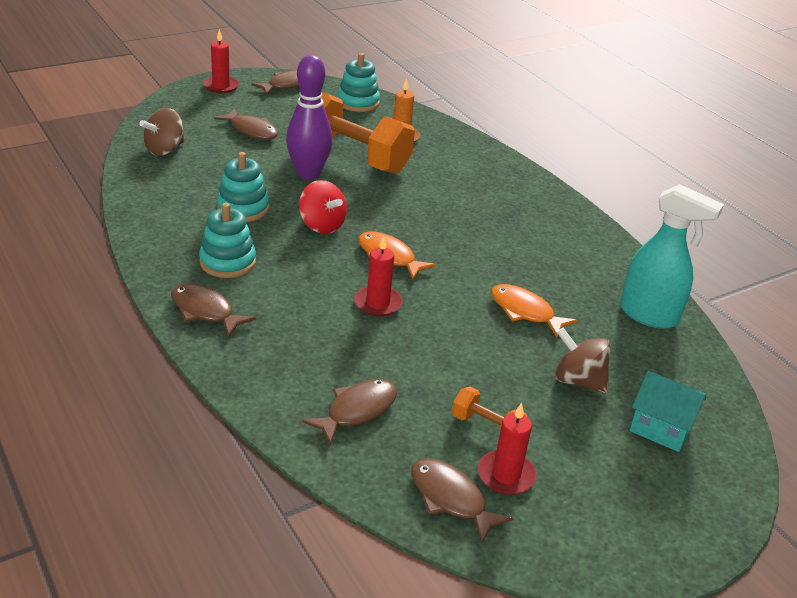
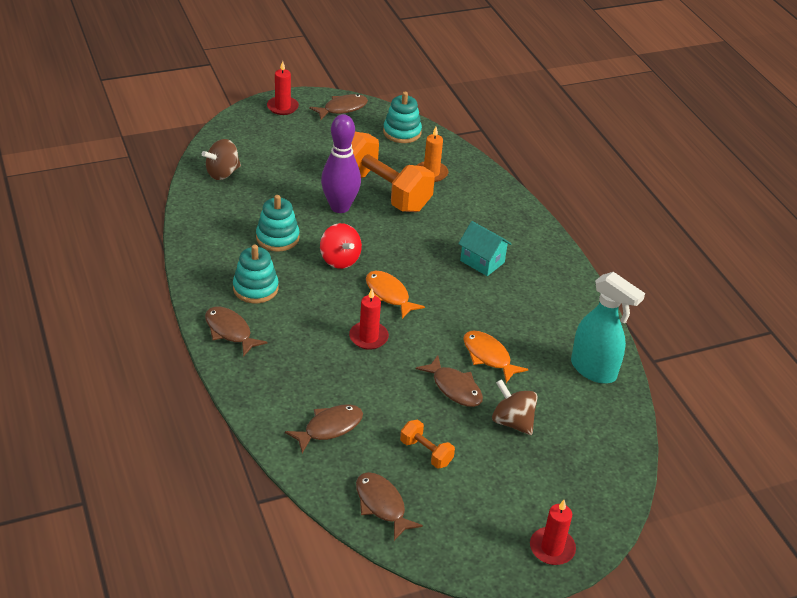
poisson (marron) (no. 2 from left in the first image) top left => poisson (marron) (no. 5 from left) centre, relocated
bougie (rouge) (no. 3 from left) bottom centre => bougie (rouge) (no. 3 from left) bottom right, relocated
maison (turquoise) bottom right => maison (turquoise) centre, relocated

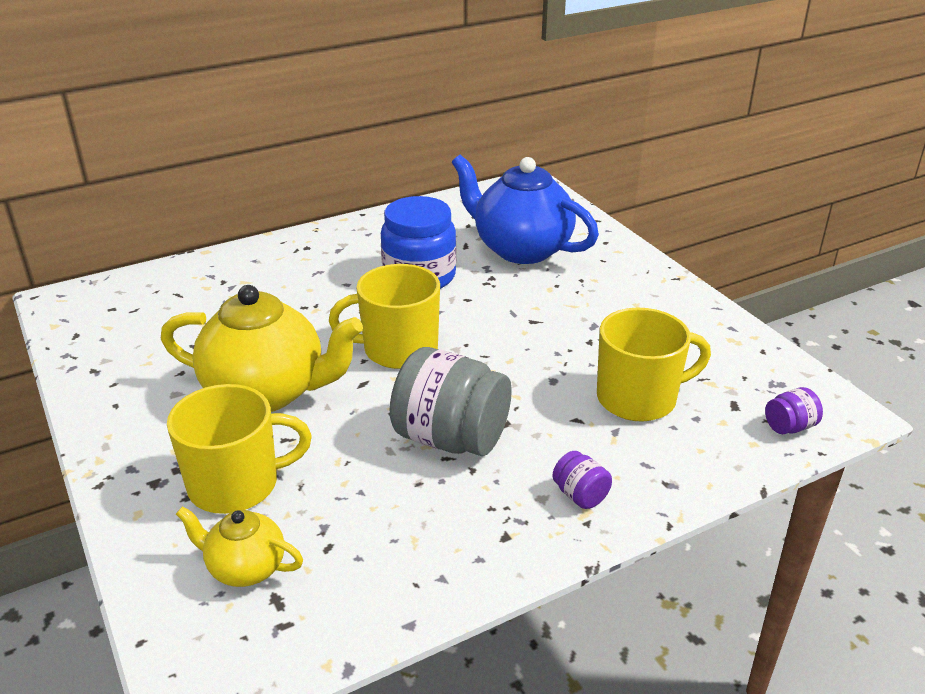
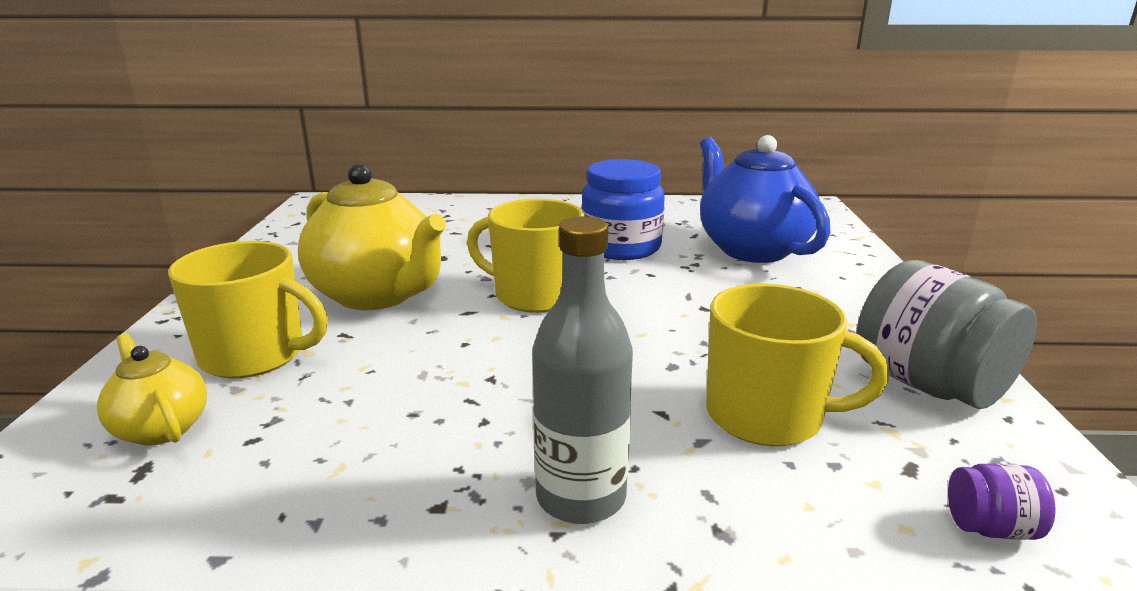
bocal (gris) centre => bocal (gris) middle right, relocated
bocal (violet) (no. 1 from left) bottom centre => bouteille (gris) centre

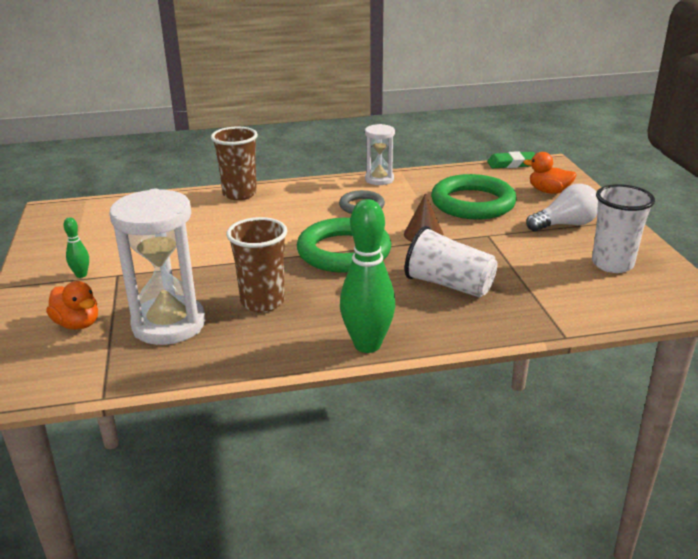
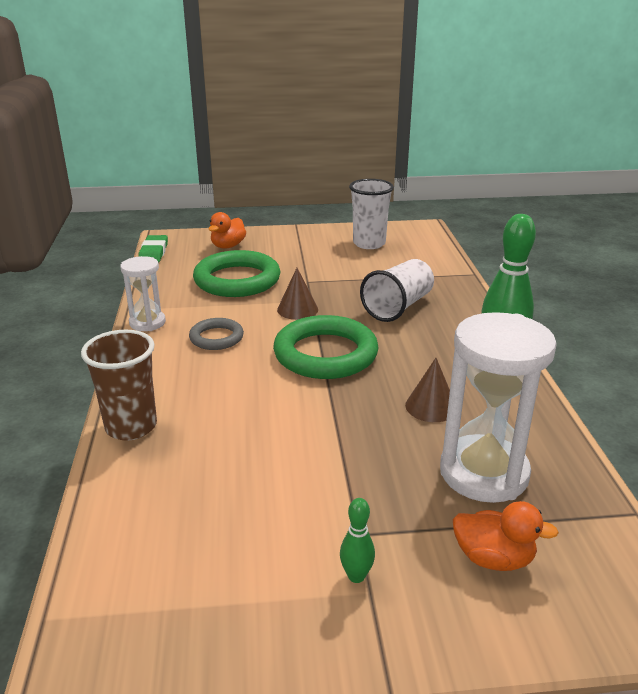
ampoule (blanc) middle right => nothing
gobelet (marron) (no. 2 from left) centre => cône (marron) (no. 2 from left) middle right
canard (orange) (no. 1 from left in the first image) middle left => canard (orange) (no. 2 from left) bottom right, 60 degrees clockwise

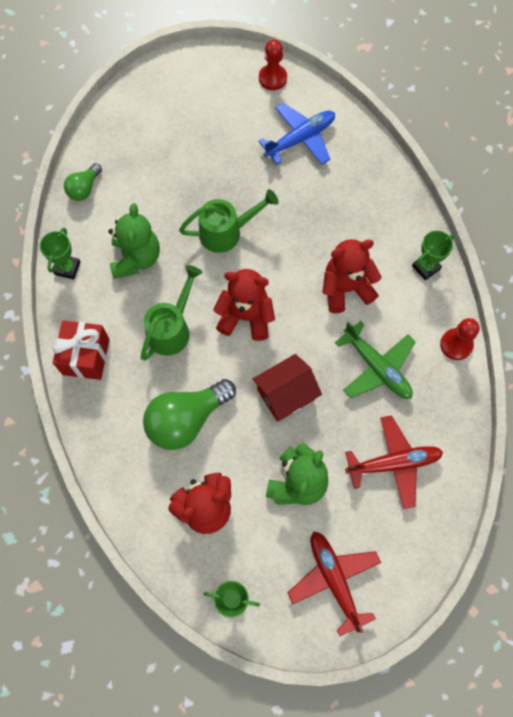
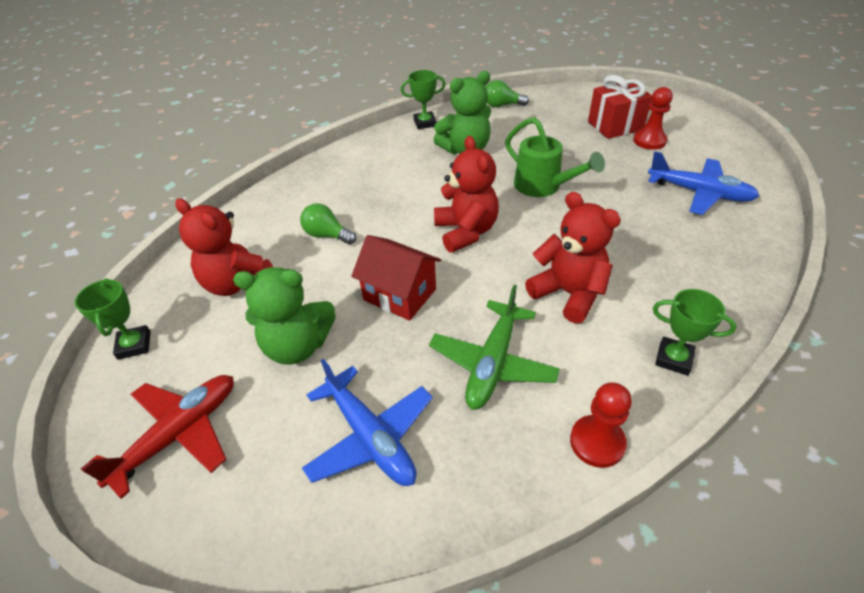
arrosoir (vert) (no. 1 from left) centre => nothing
cadeau (rouge) middle left => cadeau (rouge) top right, relocated
pion (rouge) (no. 1 from left in the first image) top centre => pion (rouge) (no. 2 from left) top right, relocated
avion (rouge) (no. 2 from left) middle right => avion (bleu) (no. 1 from left) bottom centre
ampoule (vert) (no. 2 from left in the first image) centre => ampoule (vert) (no. 1 from left) centre, x0.54

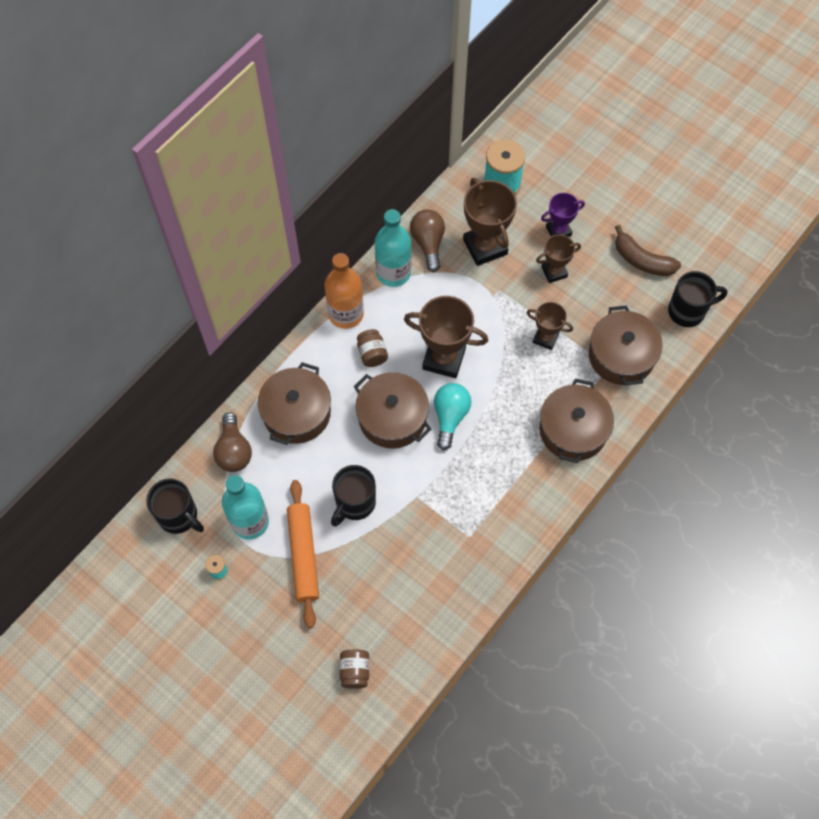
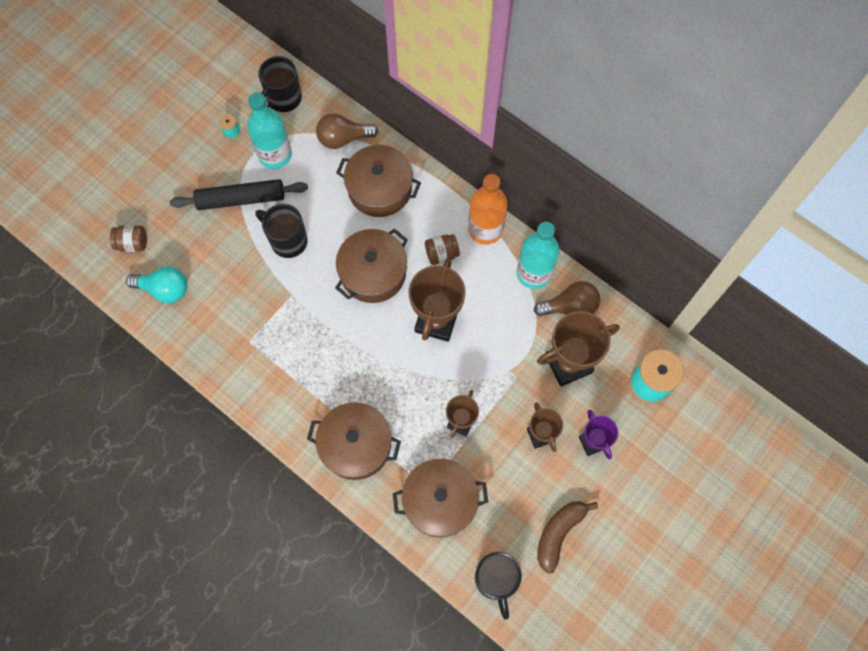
ampoule (turquoise) centre => ampoule (turquoise) middle left, relocated
rouleau à pâtisserie (orange) bottom centre => rouleau à pâtisserie (noir) top left

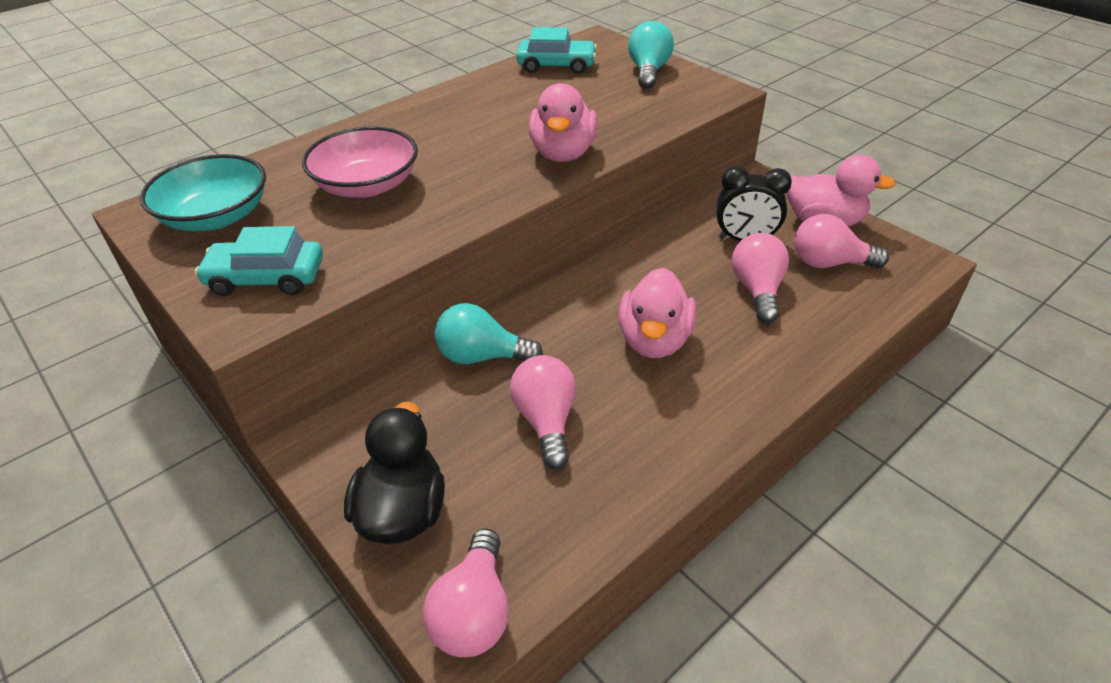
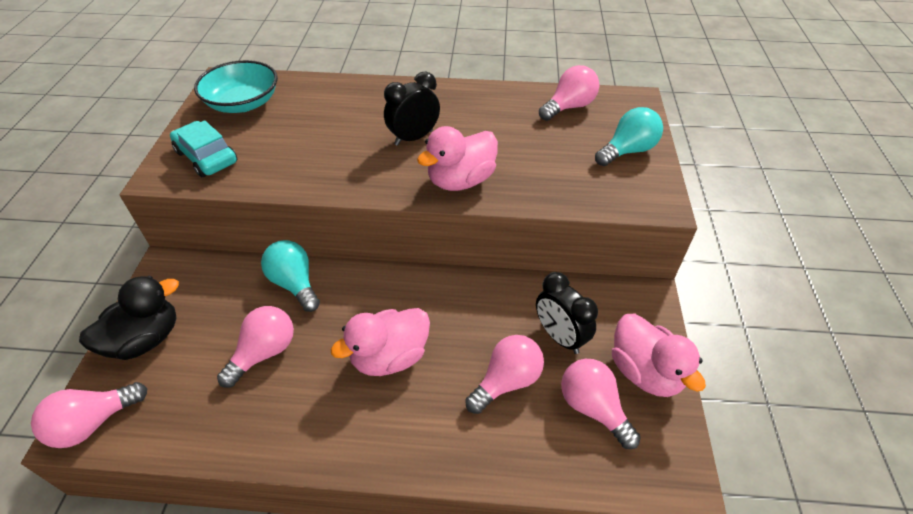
bol (rose) top left => nothing
nothing => réveil (noir) (no. 1 from left) top centre
voiture (turquoise) (no. 2 from left) top centre => ampoule (rose) (no. 4 from left) top centre

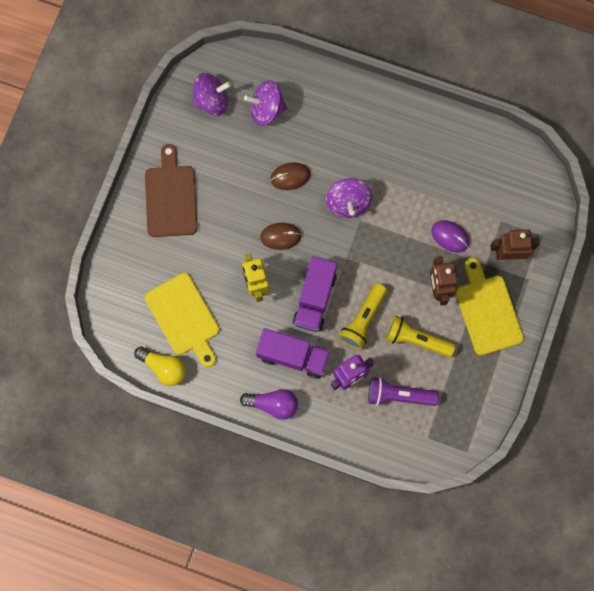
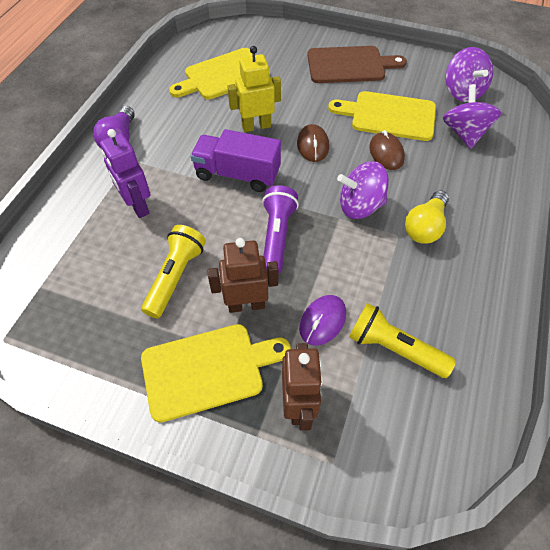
camion (violet) (no. 1 from left) centre => nothing
nothing => planche à découper (jaune) (no. 3 from left) top right
ampoule (jaune) middle left => ampoule (jaune) middle right, relocated
lampe de poche (jaune) (no. 1 from left in the first image) centre => lampe de poche (jaune) (no. 2 from left) middle right, relocated
lampe de poche (violet) middle right => lampe de poche (violet) centre, relocated

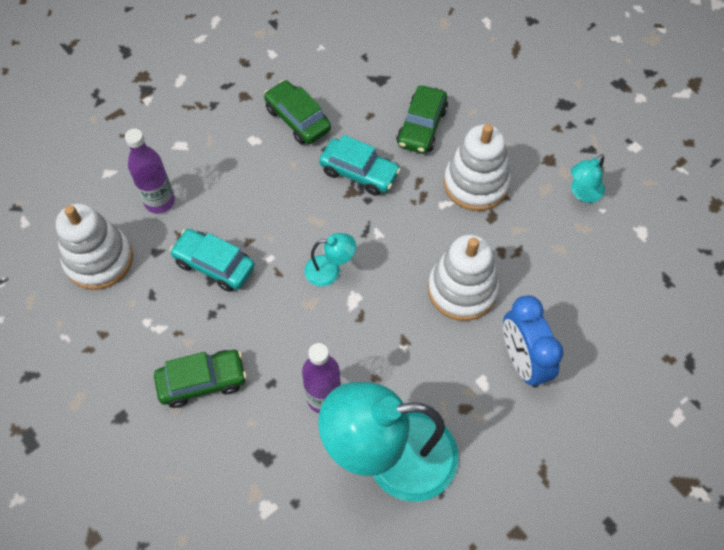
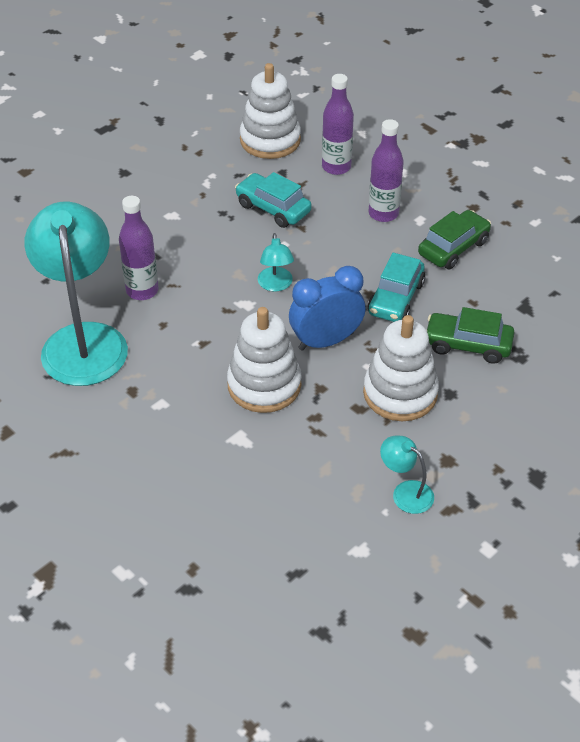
voiture (vert) (no. 1 from left) bottom left => nothing
nothing => bouteille (violet) (no. 3 from left) top centre
réveil (bleu) middle right => réveil (bleu) centre, relocated
voiture (turquoise) (no. 1 from left) middle left => voiture (turquoise) (no. 1 from left) top centre, 75 degrees counterclockwise

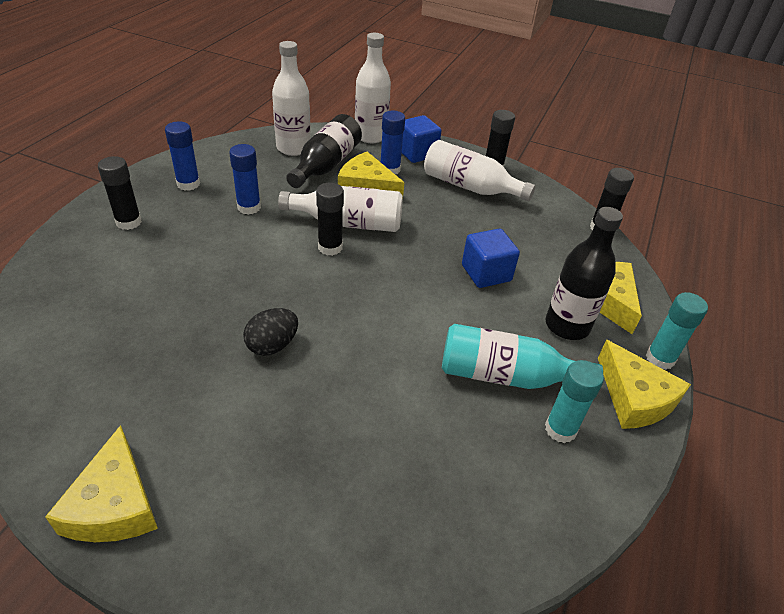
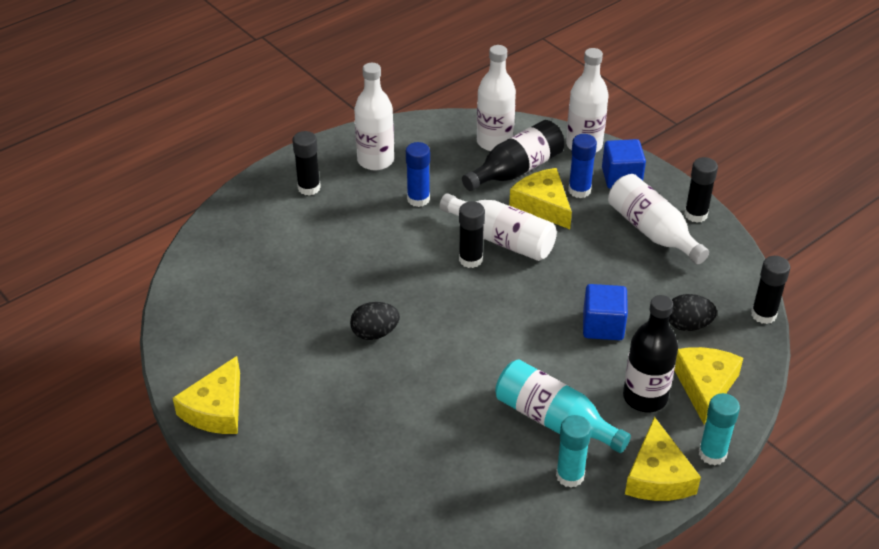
nothing => œuf (noir) (no. 2 from left) middle right
bâton de colle (bleu) (no. 1 from left) top left => bouteille (blanc) (no. 1 from left) top centre

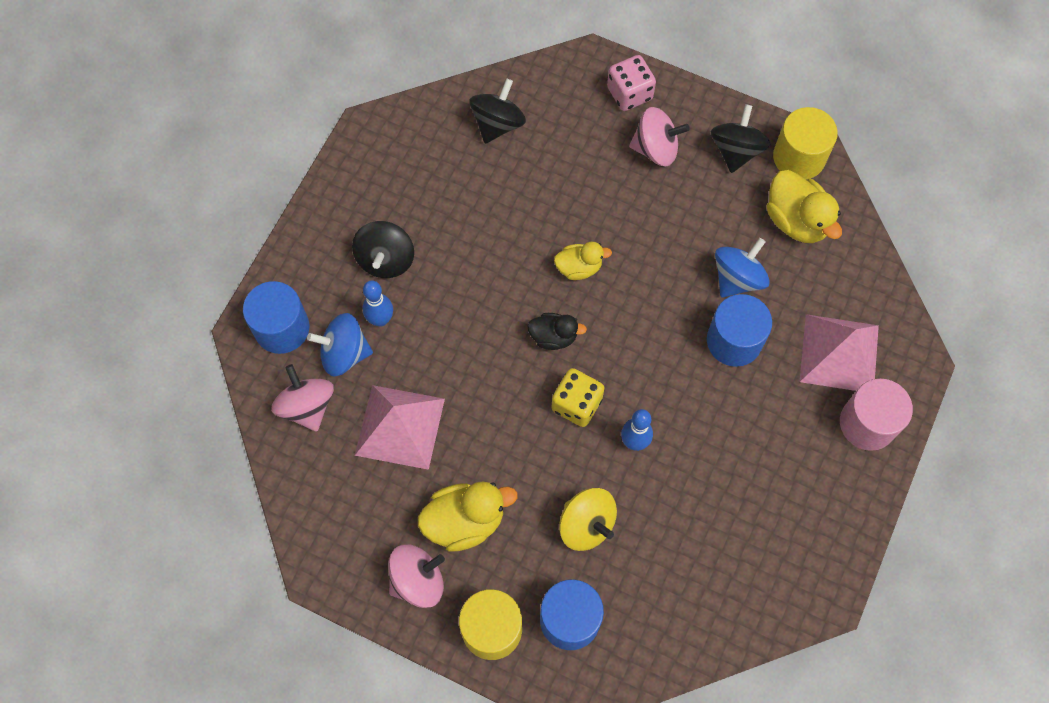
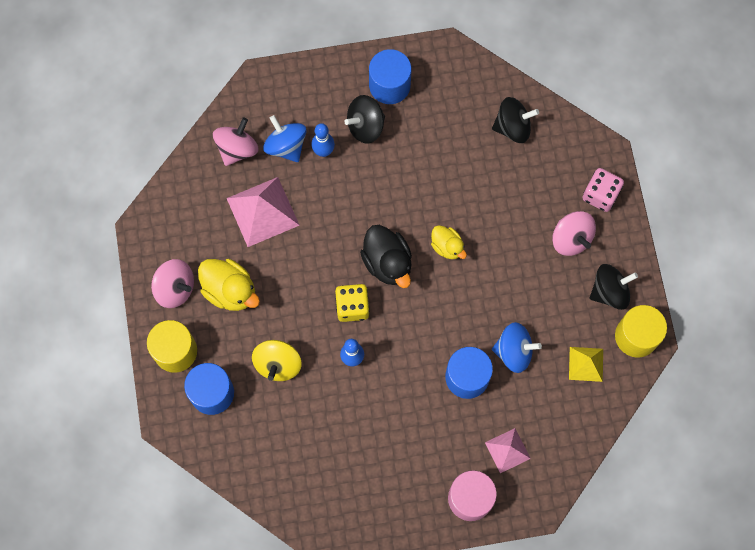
cylindre (bleu) (no. 1 from left in the first image) middle left => cylindre (bleu) (no. 2 from left) top centre, relocated
canard (jaune) (no. 3 from left) top right => pyramide (jaune) middle right
canard (noir) centre, x1.63
pyramide (rose) (no. 2 from left) middle right => pyramide (rose) (no. 2 from left) bottom right, x0.58

